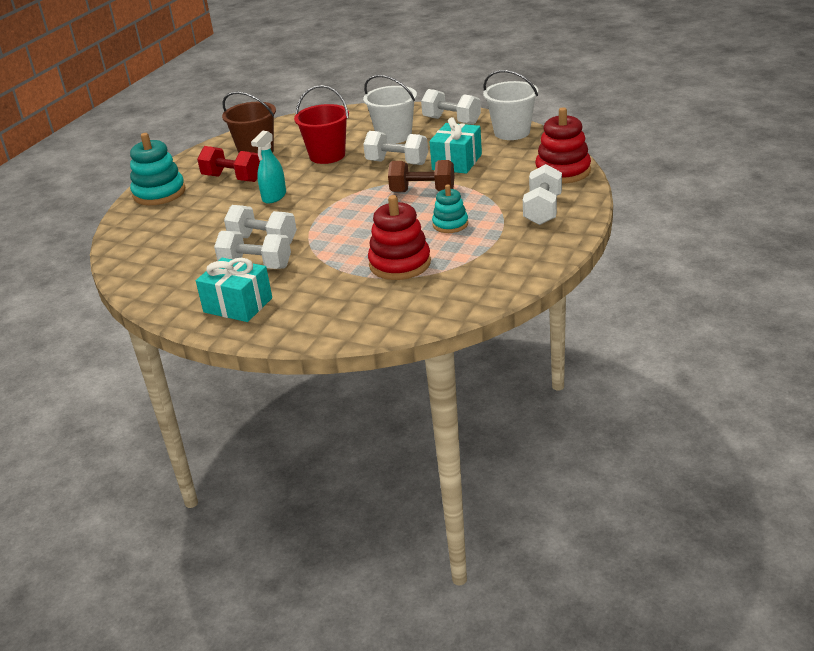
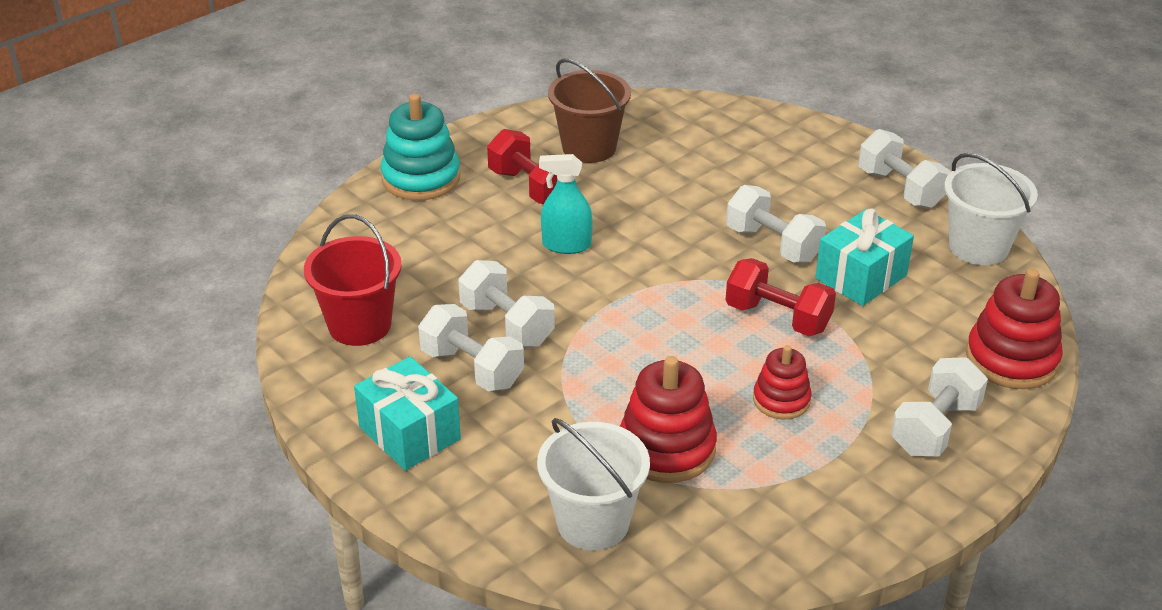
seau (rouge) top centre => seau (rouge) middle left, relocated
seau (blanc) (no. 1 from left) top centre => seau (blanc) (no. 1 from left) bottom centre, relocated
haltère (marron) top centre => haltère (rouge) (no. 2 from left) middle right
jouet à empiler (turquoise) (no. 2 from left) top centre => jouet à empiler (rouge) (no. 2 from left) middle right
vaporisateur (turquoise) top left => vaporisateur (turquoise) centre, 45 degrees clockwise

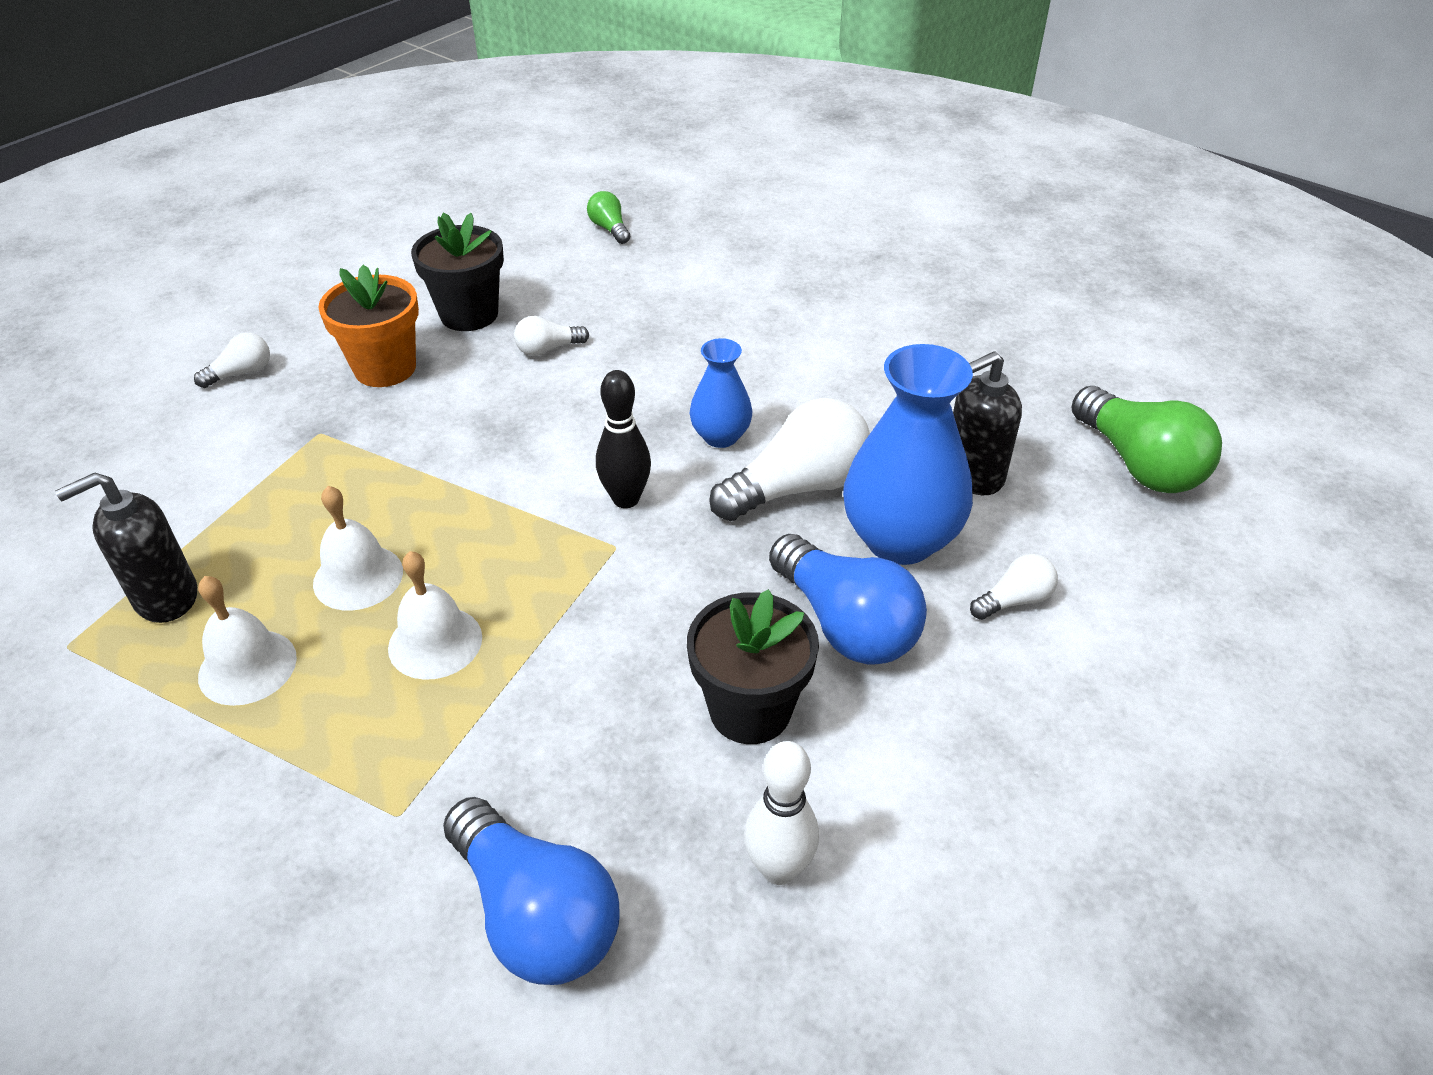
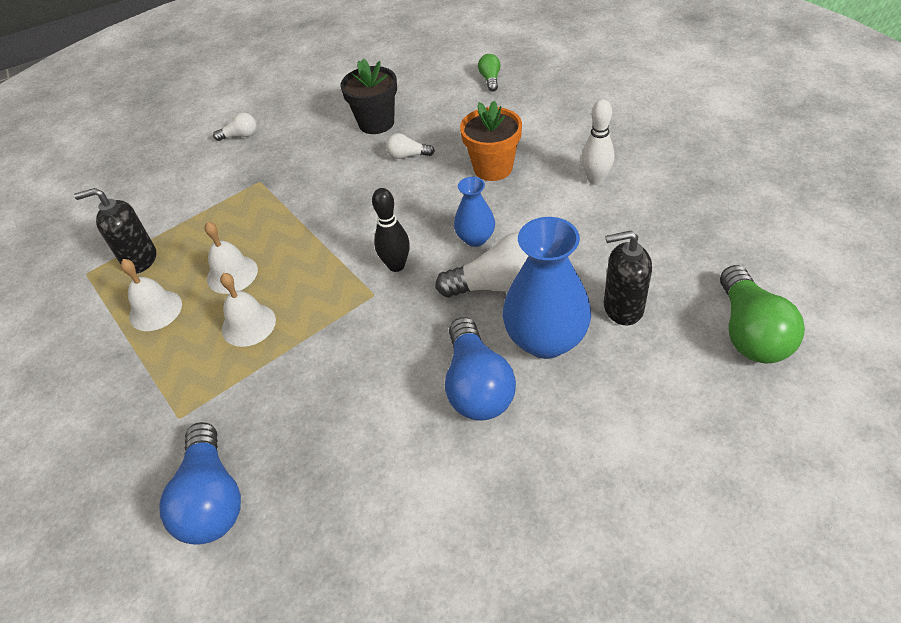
pot de fleurs (noir) (no. 2 from left) centre => nothing
ampoule (blanc) (no. 4 from left) middle right => nothing
pot de fleurs (orange) top left => pot de fleurs (orange) top centre, relocated
quille (blanc) bottom centre => quille (blanc) top centre, relocated

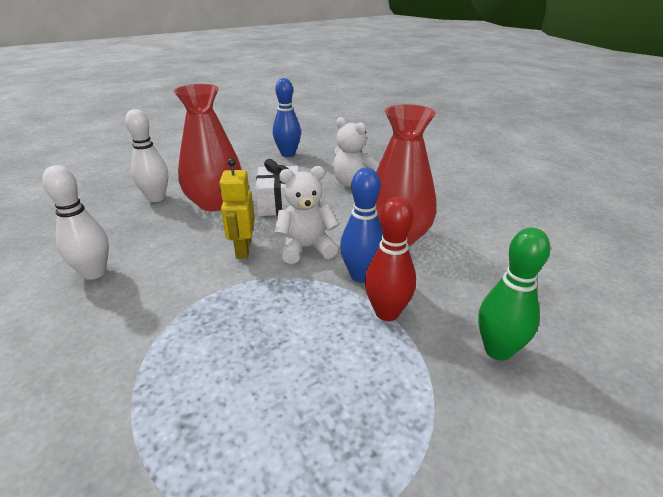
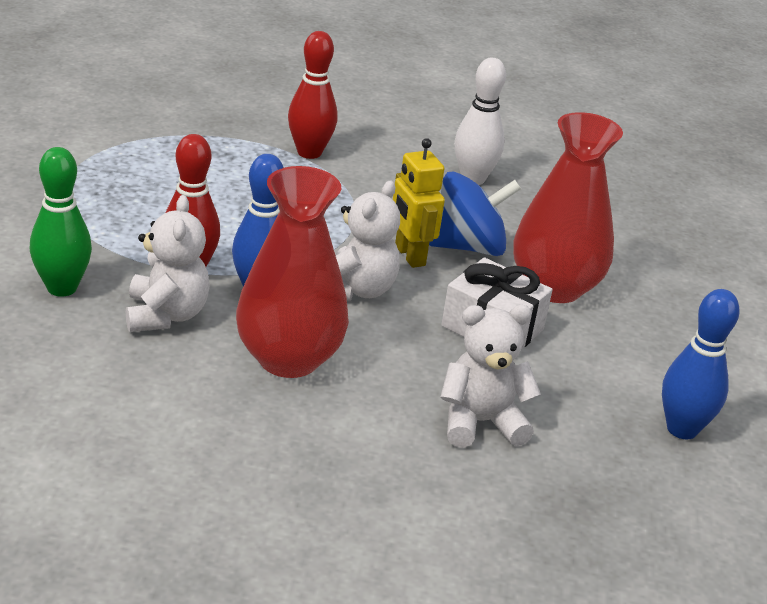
quille (blanc) (no. 2 from left) top left => nothing
nothing => ours en peluche (blanc) (no. 1 from left) middle left
nothing => quille (rouge) (no. 2 from left) top centre
nothing => toupie (bleu) centre
robot (jaune) centre, 150 degrees counterclockwise

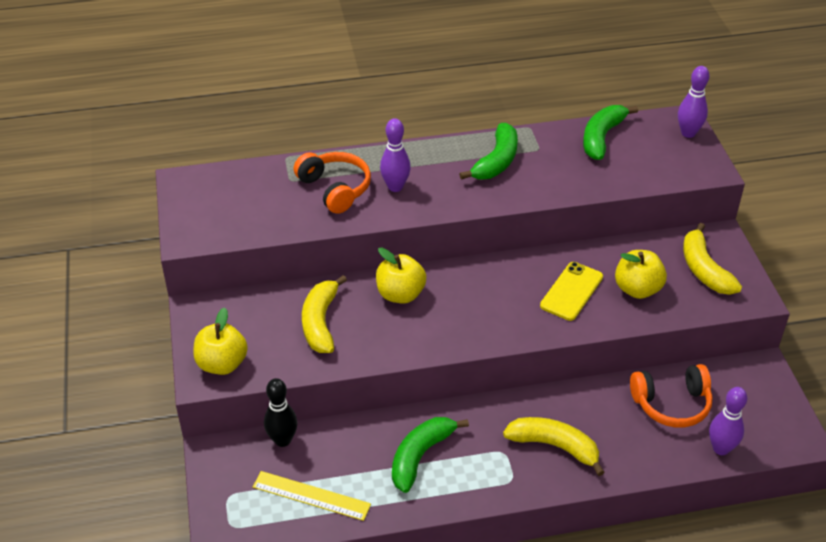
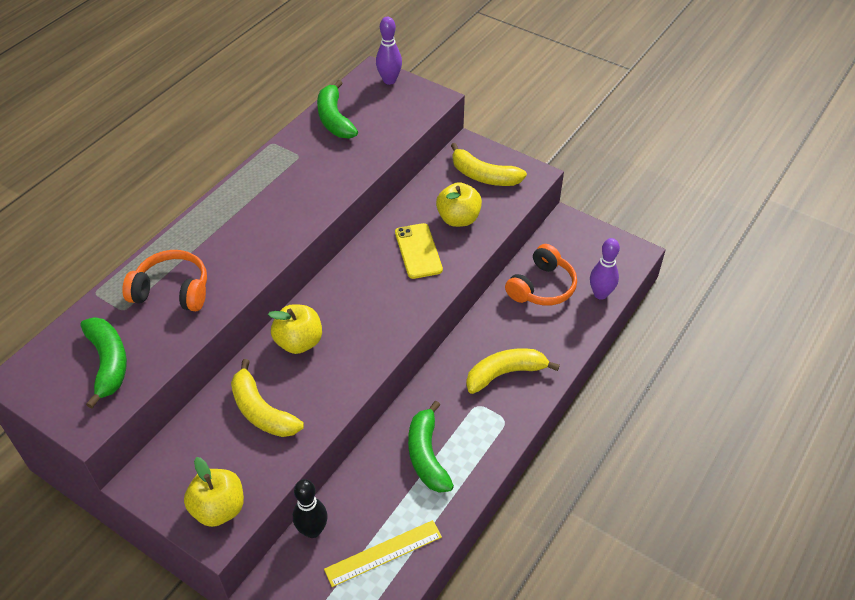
quille (violet) (no. 1 from left) top centre => nothing
banane (vert) (no. 2 from left in the first image) top centre => banane (vert) (no. 1 from left) middle left, relocated

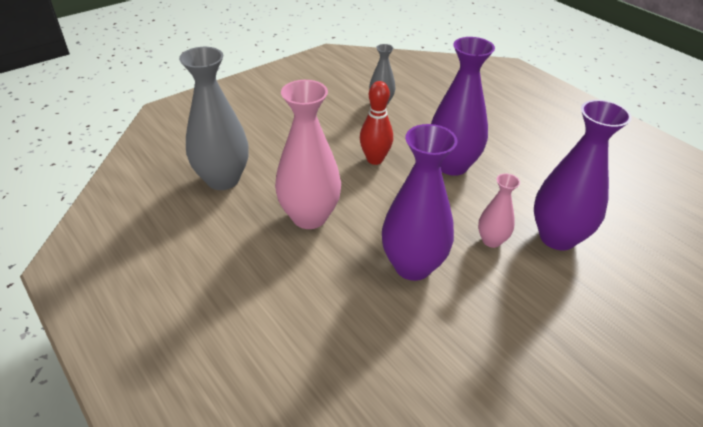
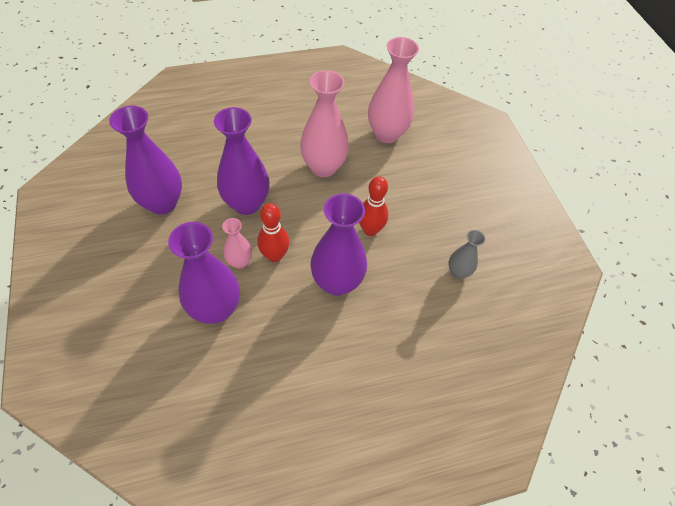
nothing => vase (violet) (no. 1 from left) top left
nothing => quille (rouge) (no. 1 from left) centre
vase (gris) (no. 1 from left) top left => vase (rose) (no. 3 from left) top centre

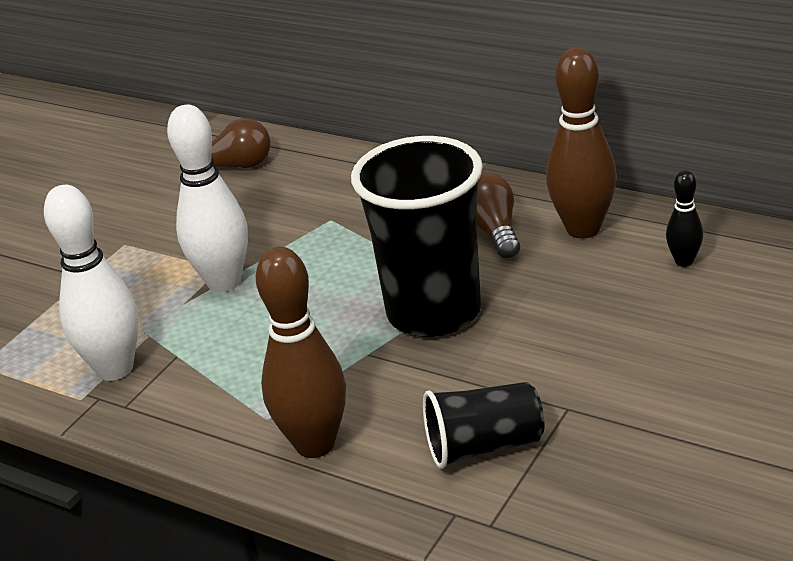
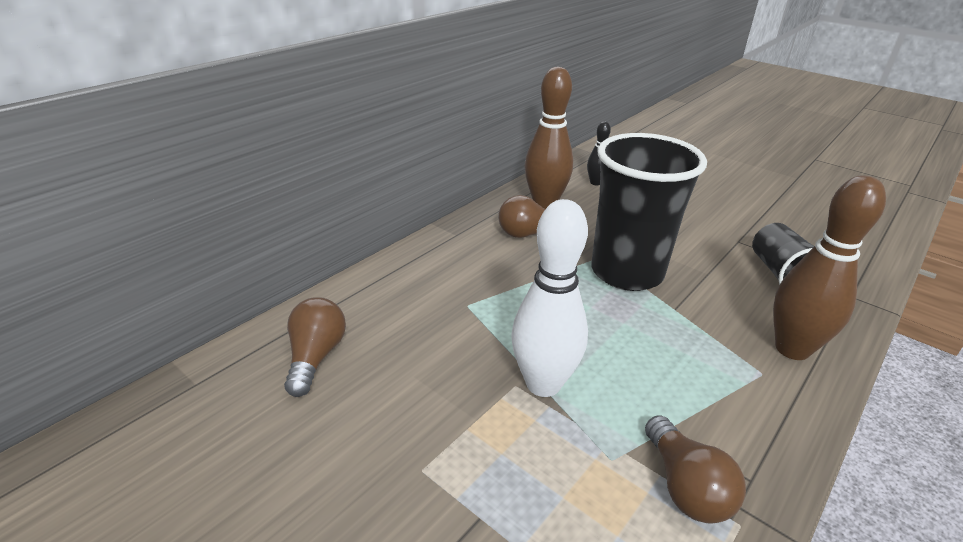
quille (blanc) (no. 1 from left) middle left => ampoule (marron) (no. 3 from left) bottom right

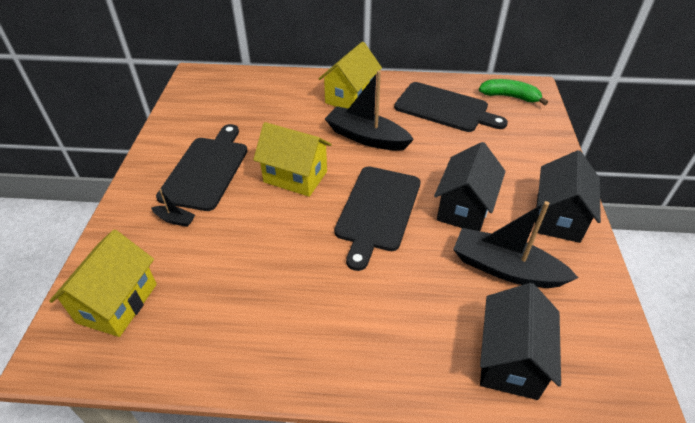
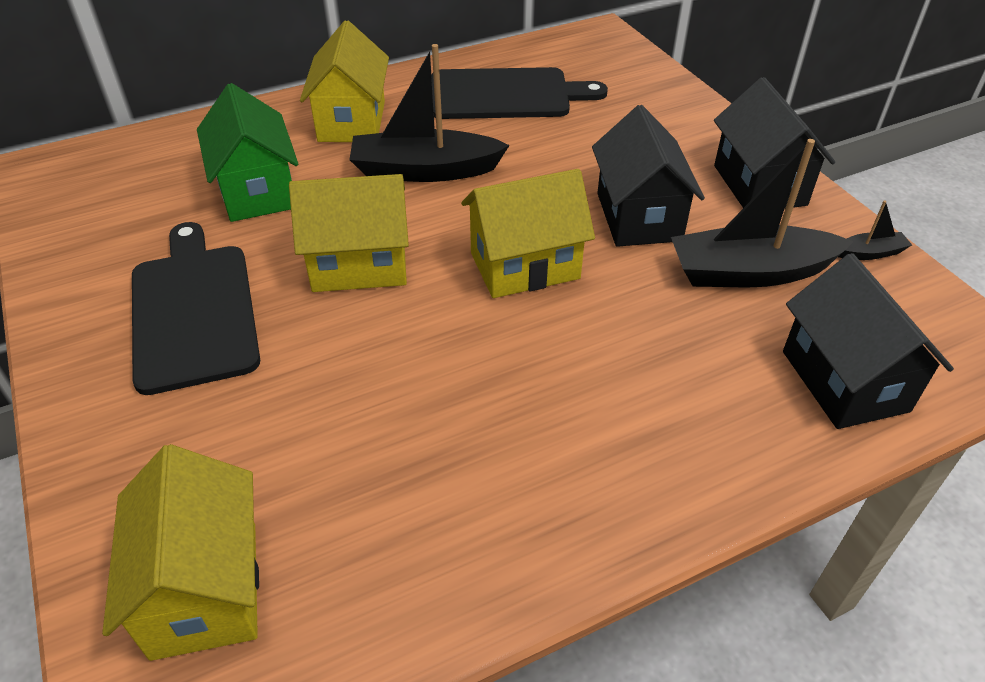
banane (vert) top right => nothing
nothing => maison (vert) top left
bateau (noir) (no. 1 from left in the first image) middle left => bateau (noir) (no. 3 from left) middle right, relocated
planche à découper (noir) (no. 2 from left) centre => maison (jaune) (no. 4 from left) centre

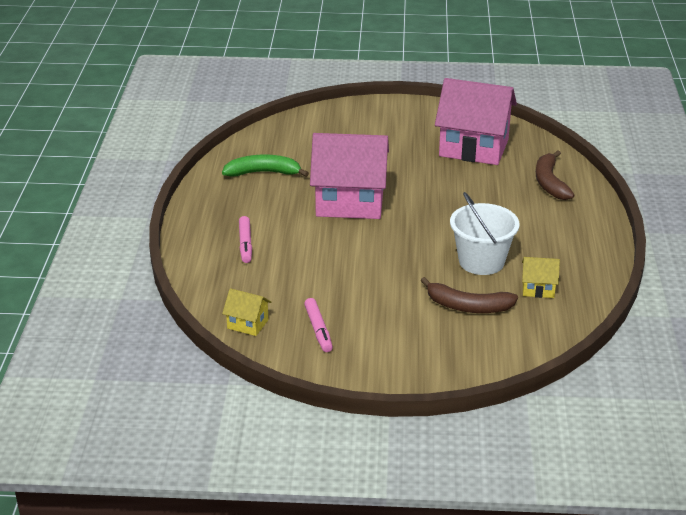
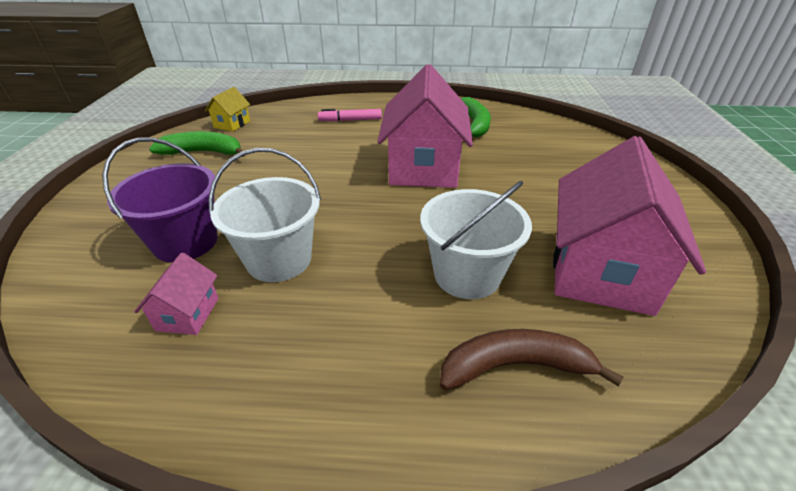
nothing => seau (blanc) (no. 2 from left) centre
feutre (rose) (no. 2 from left) centre => banane (vert) (no. 1 from left) top left
banane (marron) (no. 1 from left) middle right => seau (violet) middle left
maison (jaune) (no. 2 from left) middle right => maison (rose) (no. 1 from left) middle left

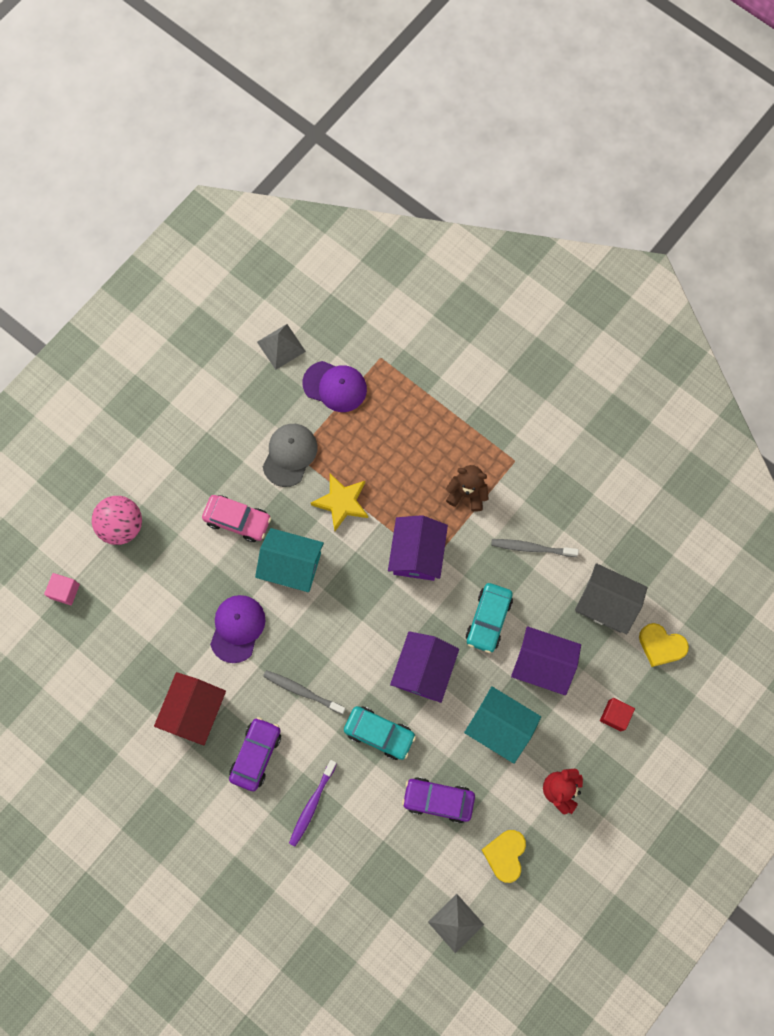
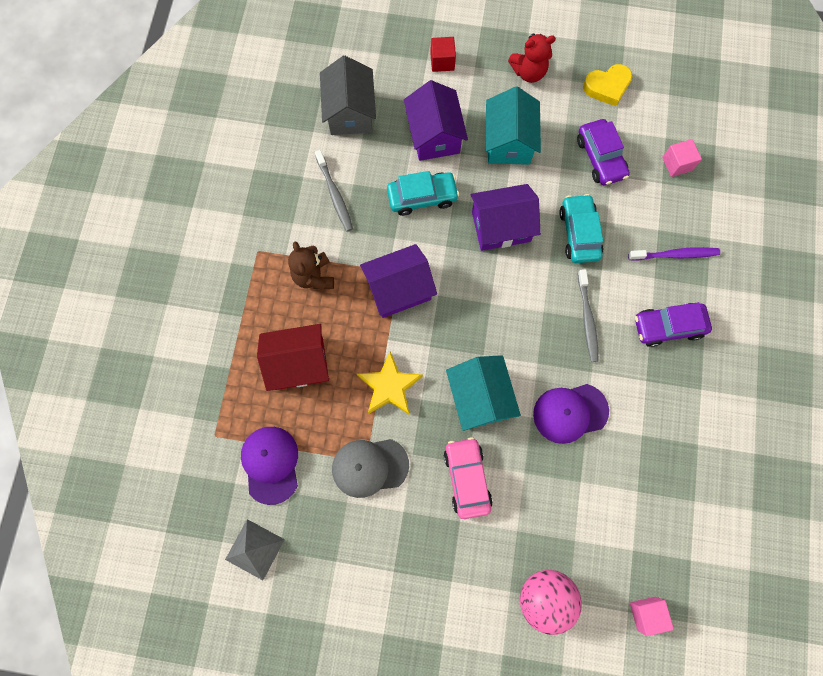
pyramide (gris) (no. 2 from left) bottom centre => nothing
cœur (jaune) (no. 2 from left) middle right => nothing
nothing => cube (rose) (no. 2 from left) top right
maison (rouge) bottom left => maison (rouge) centre, relocated

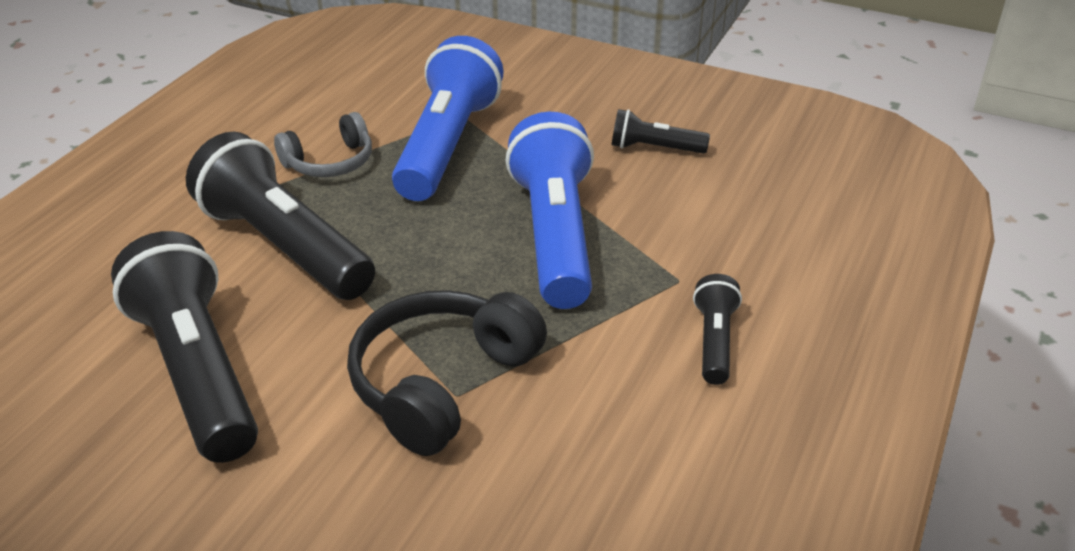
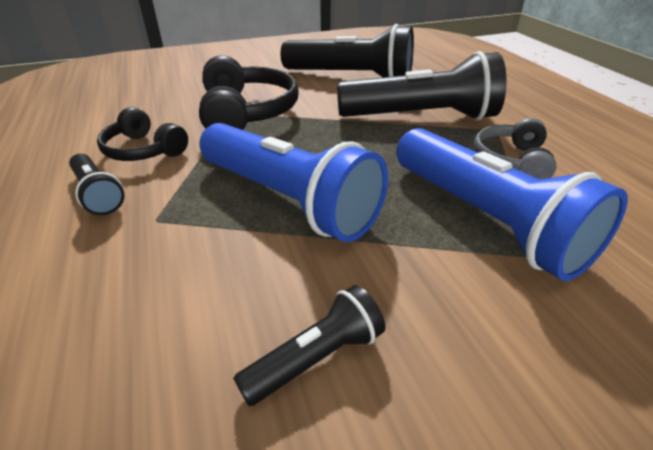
nothing => casque audio (noir) (no. 1 from left) top left

